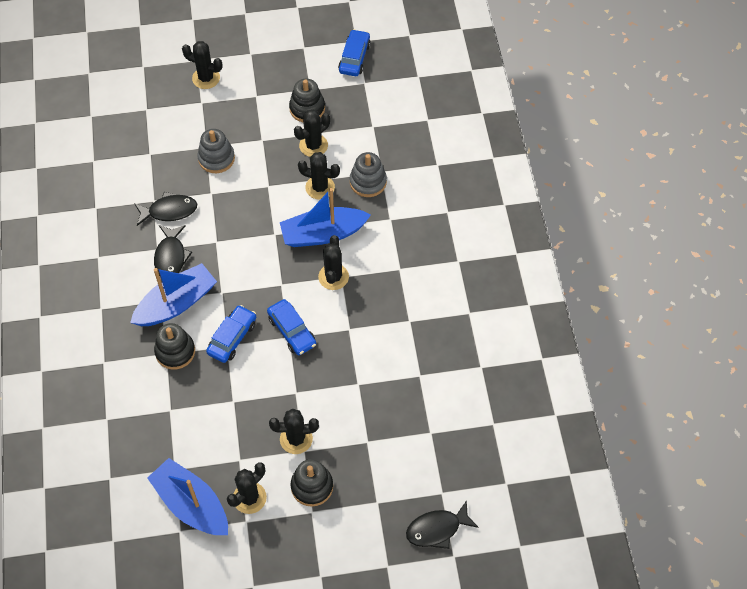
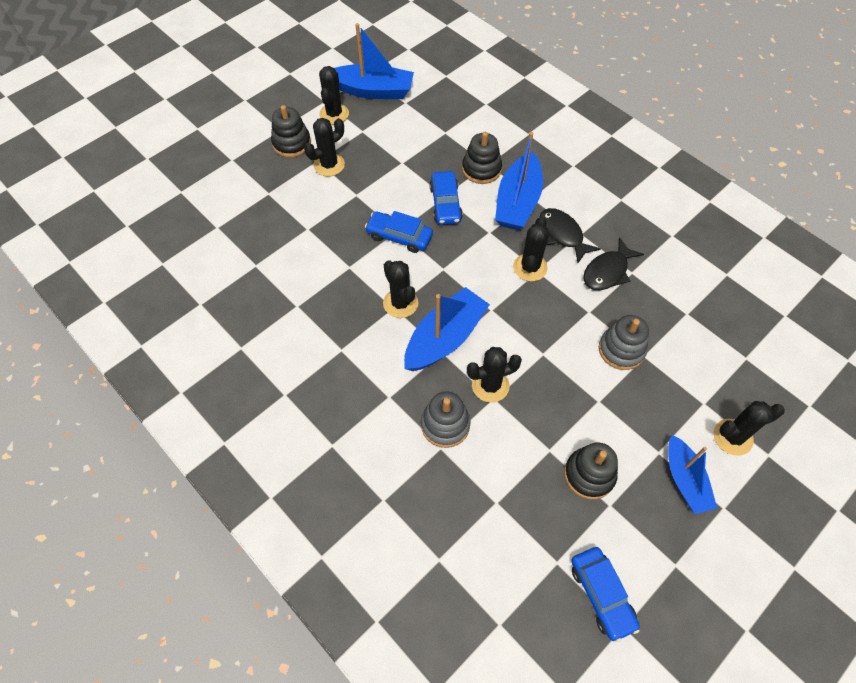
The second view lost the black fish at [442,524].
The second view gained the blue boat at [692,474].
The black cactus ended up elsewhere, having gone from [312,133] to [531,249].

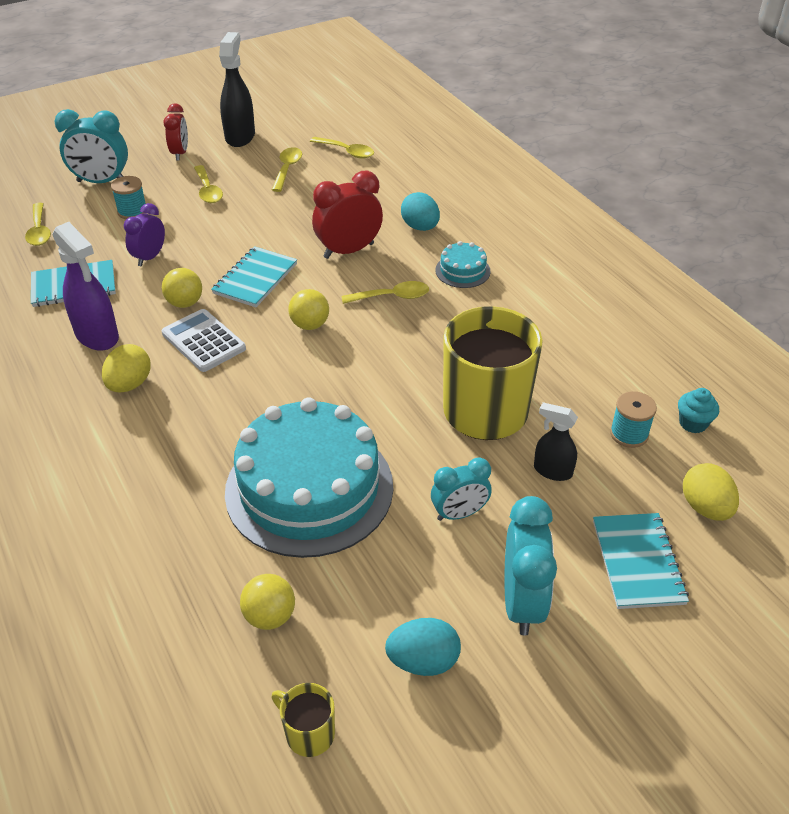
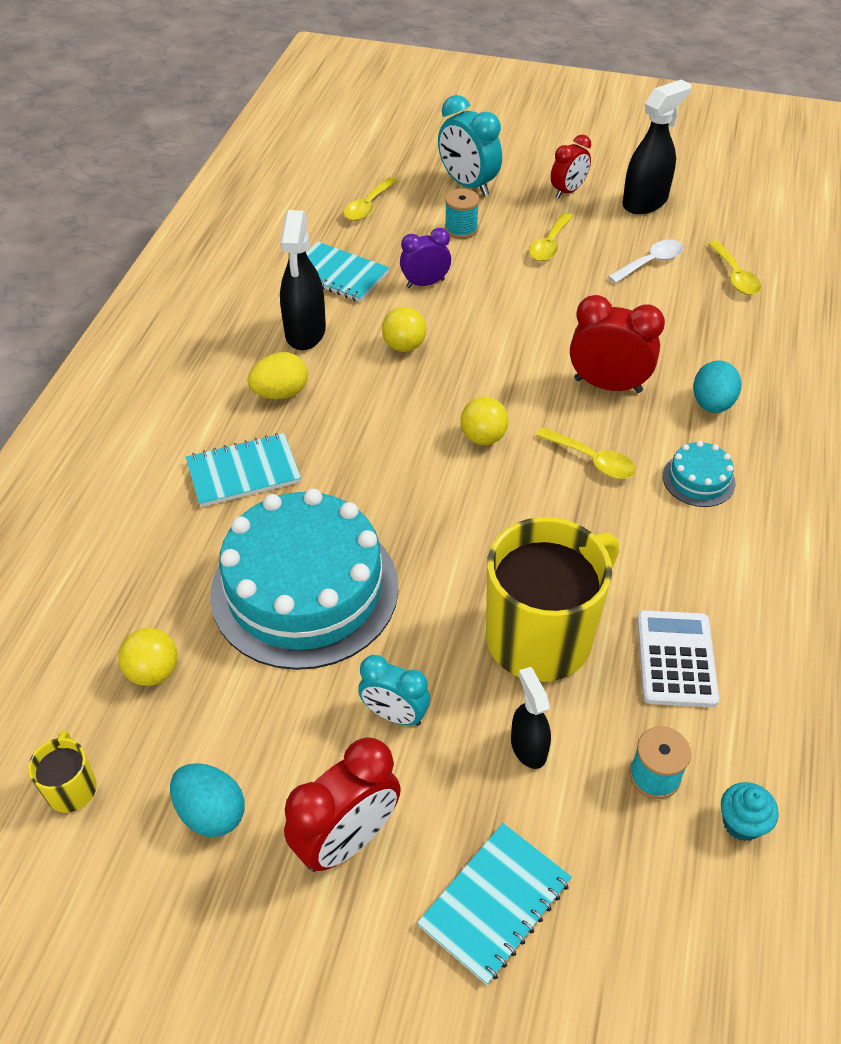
The second view lost the yellow egg at [711,492].
The white calculator ended up elsewhere, having gone from [204,340] to [678,658].
The turquoise notebook ended up elsewhere, having gone from [254,276] to [243,470].
What was the purple spray bottle at [85,286] turned into the black spray bottle at [303,280].
What was the yellow spoon at [287,169] turned into the white spoon at [646,261].
What was the turquoise clock at [531,566] turned into the red clock at [342,804].

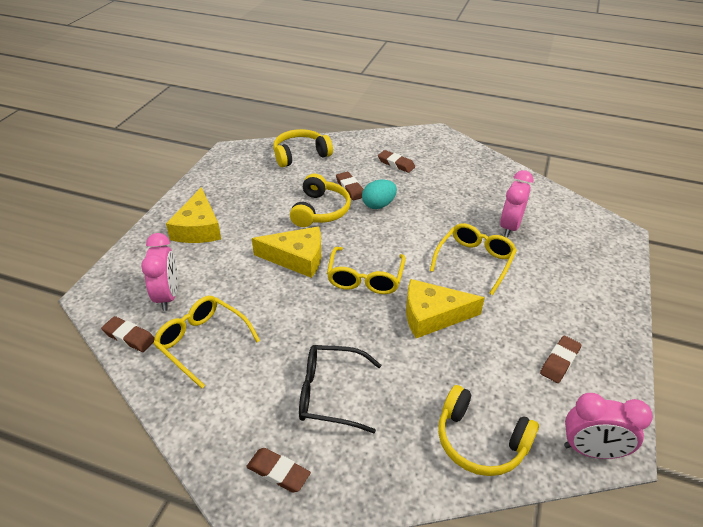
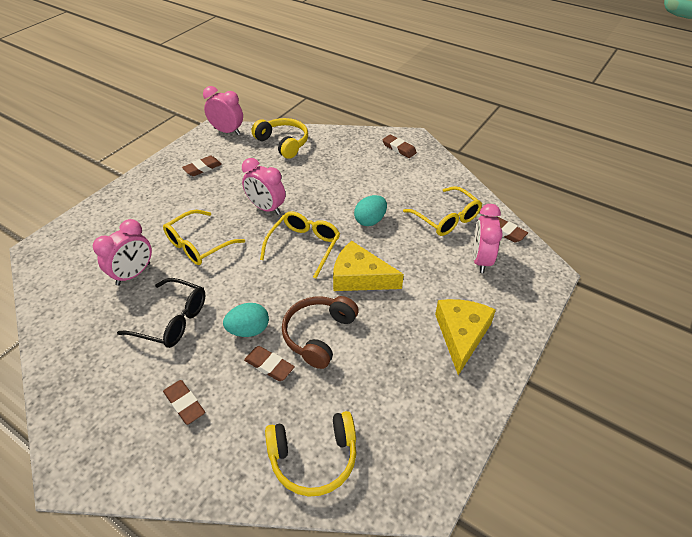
The second view gained the turquoise egg at [370,210].
The black glasses ended up elsewhere, having gone from [340,389] to [161,313].
Where the yellow cheese stood at [445,308], the pink clock came to stand at [264,186].
What was the yellow headphones at [320,200] turned into the brown headphones at [320,332].
The brown eraser at [350,186] ended up facing another way, 45 degrees counterclockwise from before.

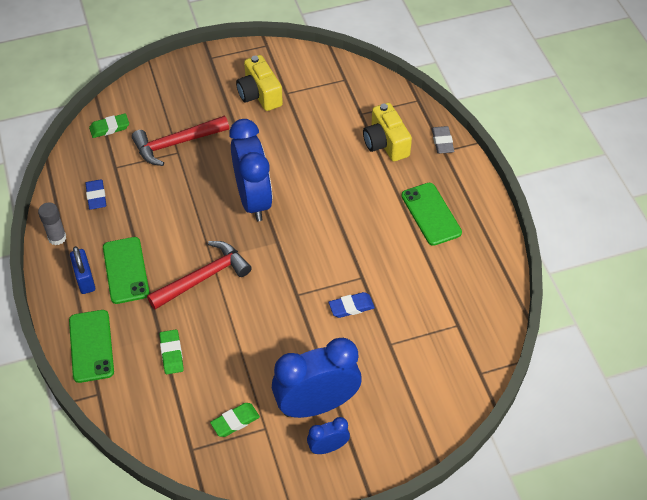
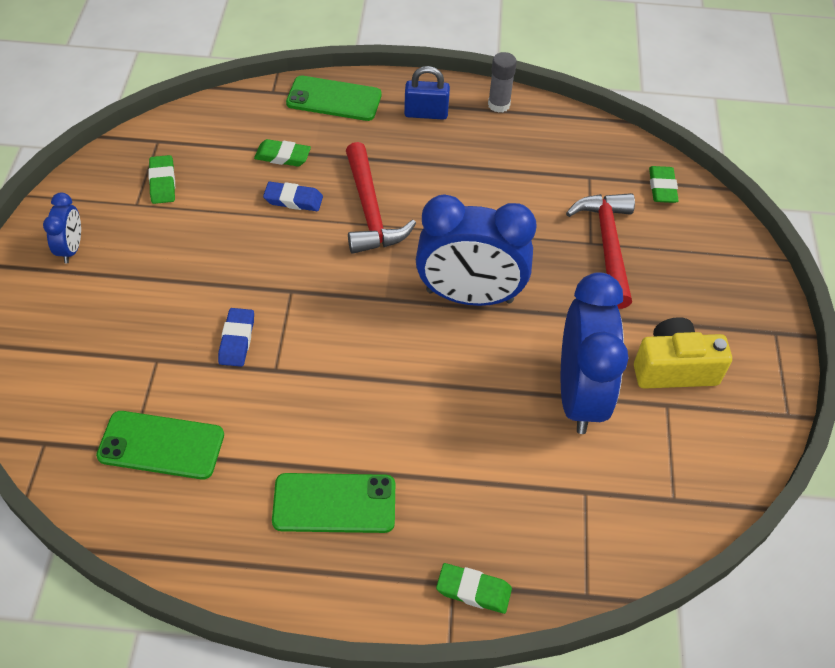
The second view lost the yellow camera at [387,132].
The blue eraser ended up elsewhere, having gone from [95,194] to [293,196].
The green phone ended up elsewhere, having gone from [126,270] to [160,445].
The blue clock ended up elsewhere, having gone from [317,378] to [595,353].
What was the grey eraser at [443,140] turned into the green eraser at [474,588].

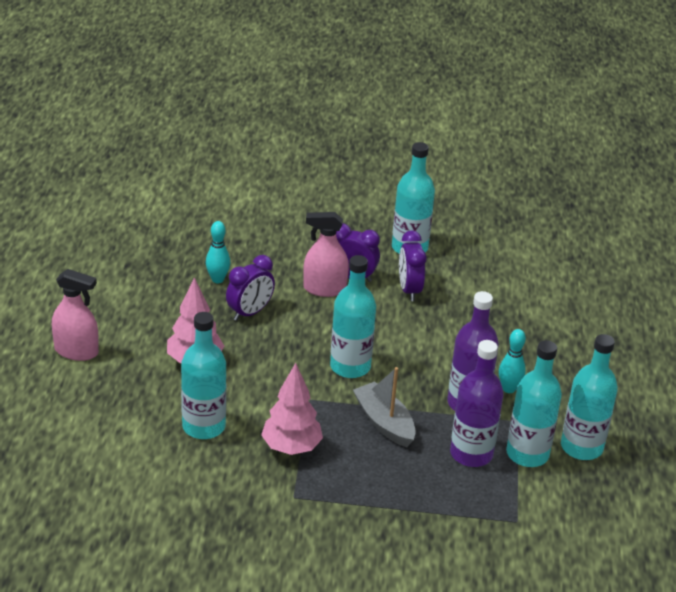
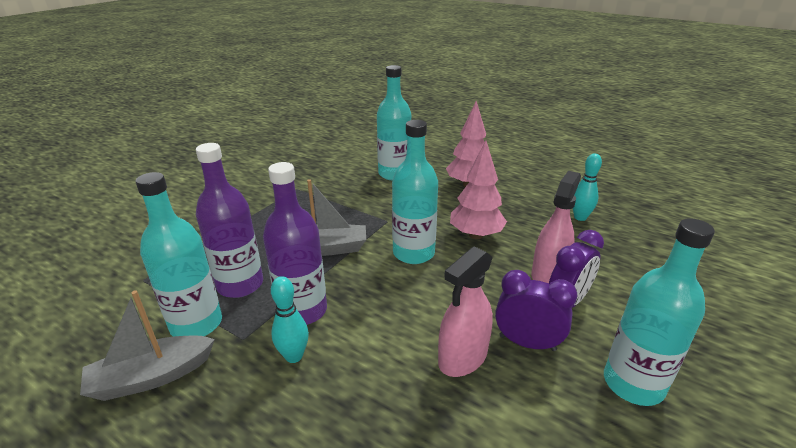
The second view lost the purple clock at [250,288].
The pink spray bottle ended up elsewhere, having gone from [75,315] to [465,311].
The pink tree ended up elsewhere, having gone from [292,409] to [478,190].
Where the turquoise bottle stood at [589,397], the grey boat came to stand at [147,345].

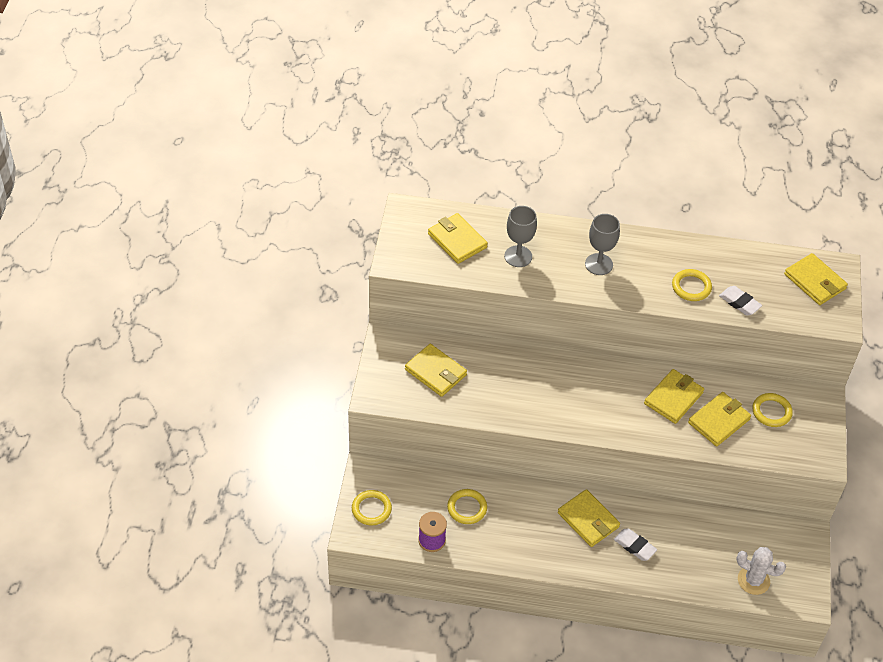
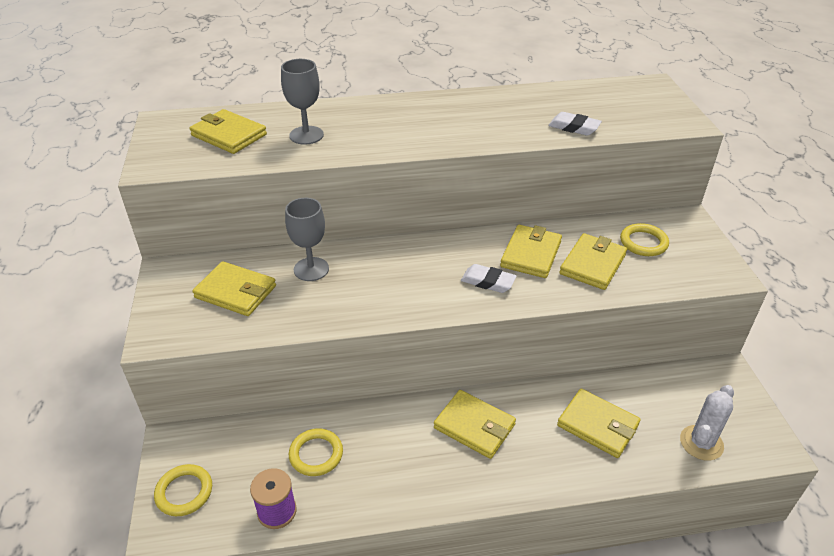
The second view lost the yellow ring at [692,285].
The grey goblet ended up elsewhere, having gone from [602,244] to [307,239].
The white eraser ended up elsewhere, having gone from [635,545] to [489,278].
The yellow wallet ended up elsewhere, having gone from [816,279] to [599,423].
The white cactus at [761,571] ended up facing another way, 60 degrees counterclockwise from before.

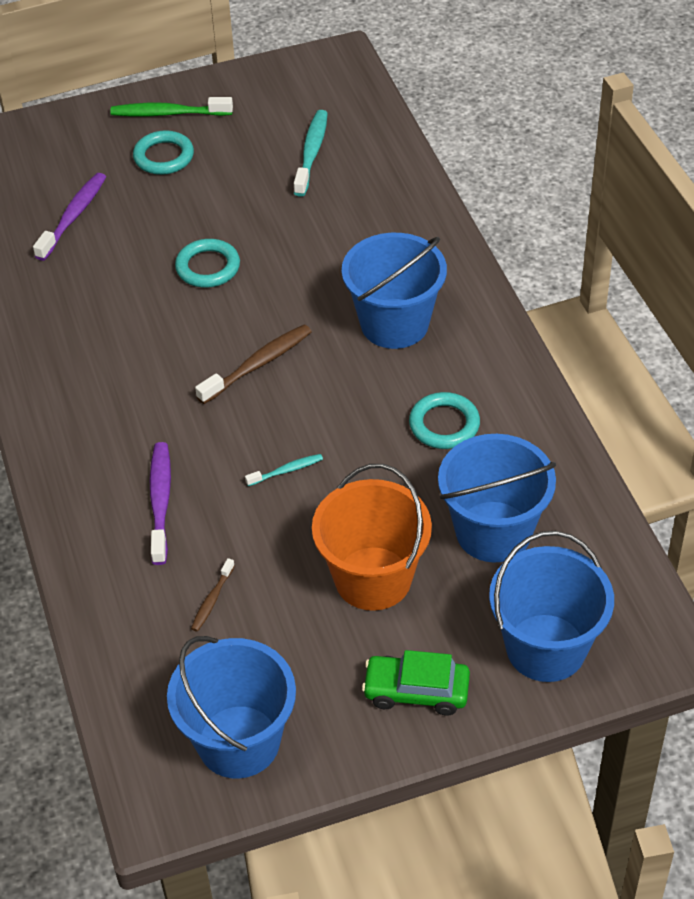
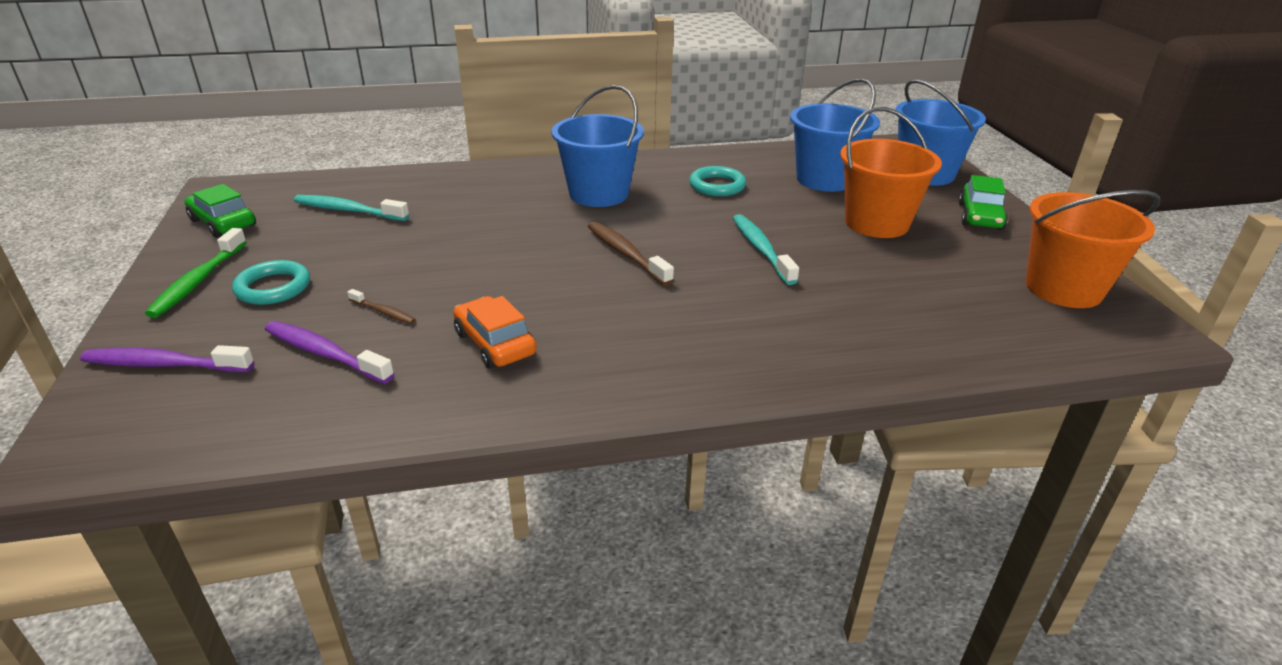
The second view lost the turquoise ring at [207,263].
The second view gained the green car at [220,211].
The second view gained the orange car at [494,332].
The purple toothbrush ended up elsewhere, having gone from [160,503] to [167,358].
The brown toothbrush ended up elsewhere, having gone from [213,595] to [381,306].
What was the blue bucket at [231,707] turned into the orange bucket at [1093,249].
The size of the turquoise toothbrush at [284,470] changed by a factor of 1.83.

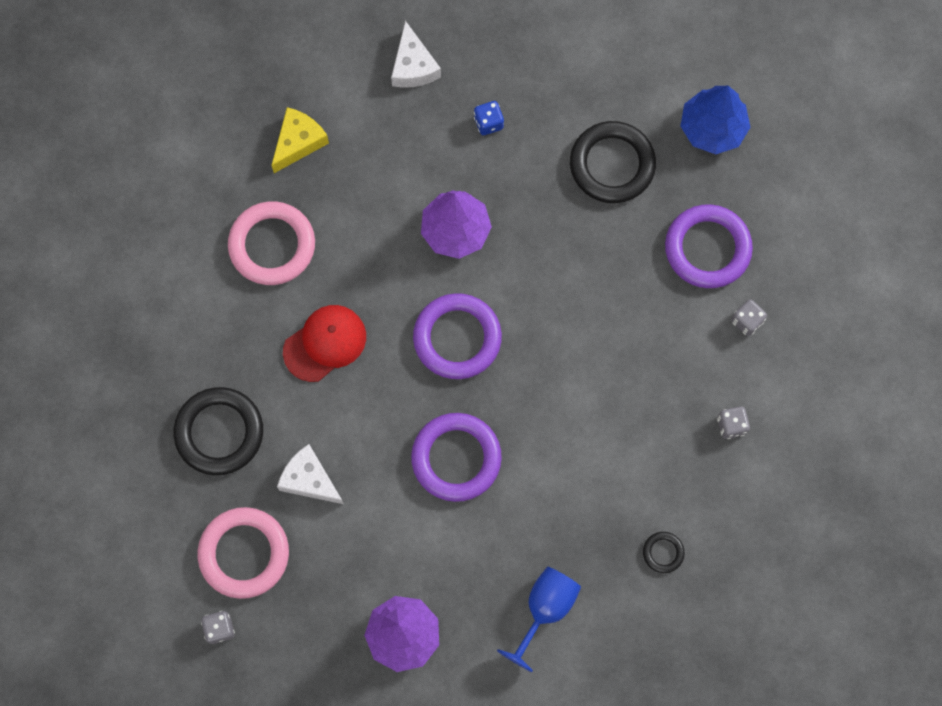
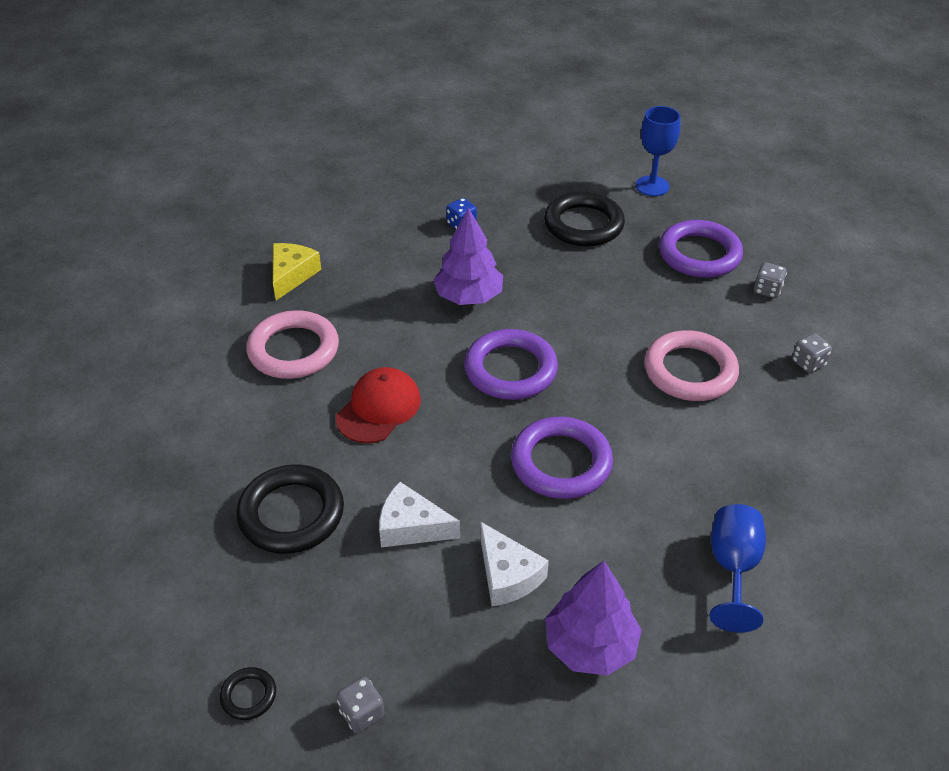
The pink ring ended up elsewhere, having gone from [243,553] to [691,365].
The white cheese ended up elsewhere, having gone from [416,54] to [514,564].
The black ring ended up elsewhere, having gone from [664,552] to [248,693].
Where the blue tree stood at [715,120], the blue goblet came to stand at [657,151].

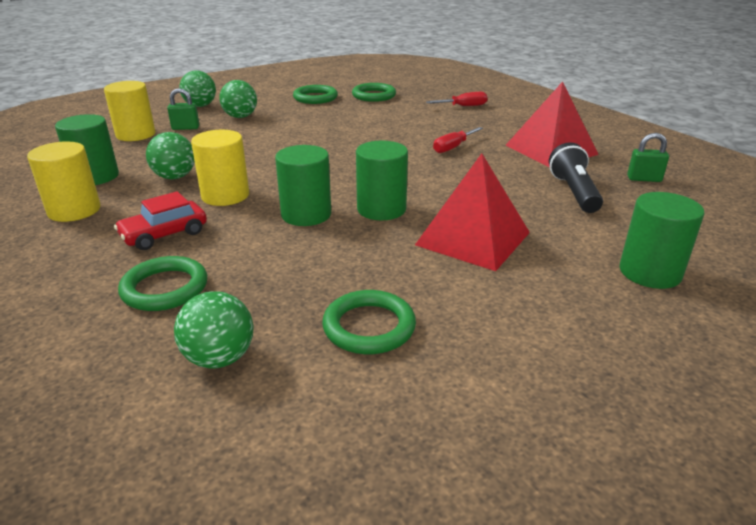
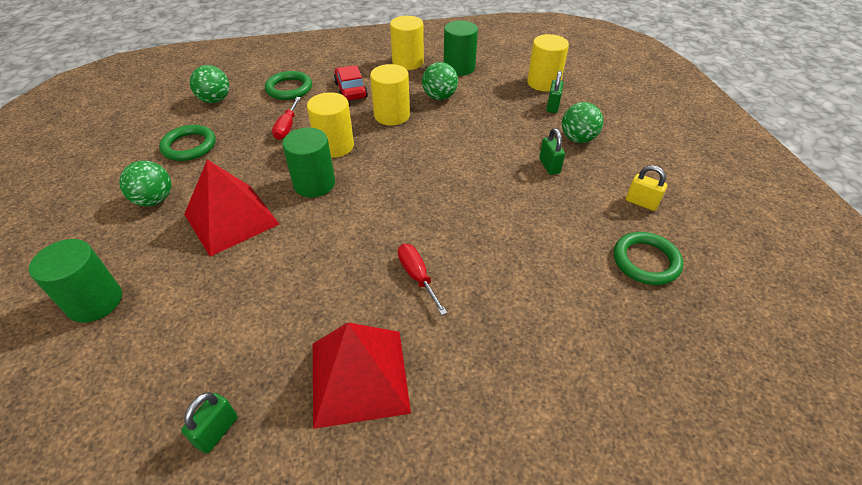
The second view lost the black flashlight at [576,177].
The second view gained the green padlock at [552,151].
The green ball ended up elsewhere, having gone from [197,88] to [145,183].
The red screwdriver ended up elsewhere, having gone from [457,99] to [286,118].
Where the green ring stood at [315,94], the yellow padlock came to stand at [646,188].
What was the green cylinder at [303,185] turned into the yellow cylinder at [330,125].

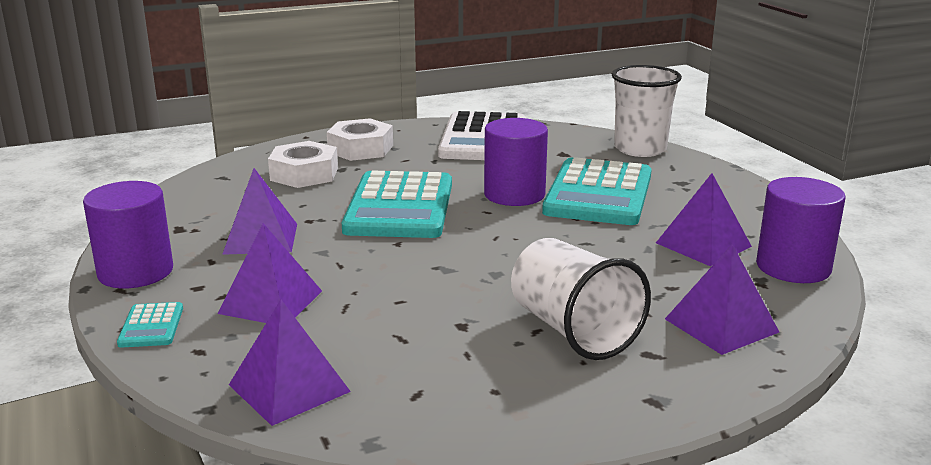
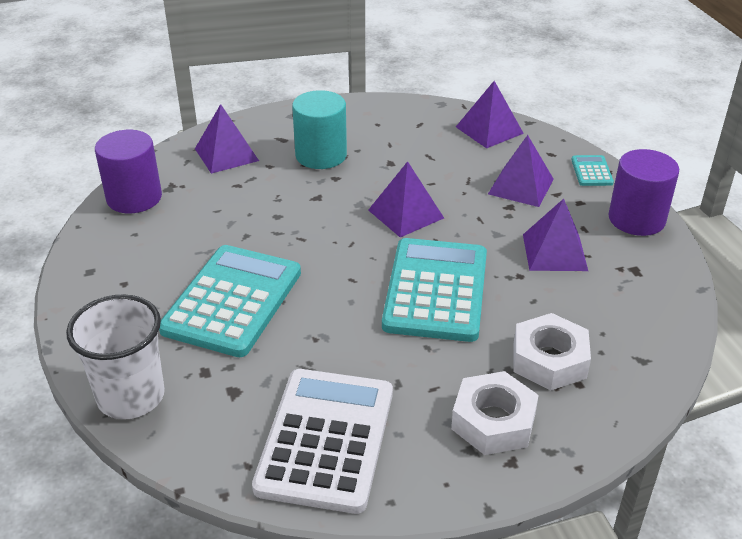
The second view lost the purple cylinder at [516,162].
The purple pyramid ended up elsewhere, having gone from [704,219] to [406,199].
Where the white cup stood at [581,299], the turquoise cylinder came to stand at [319,129].

